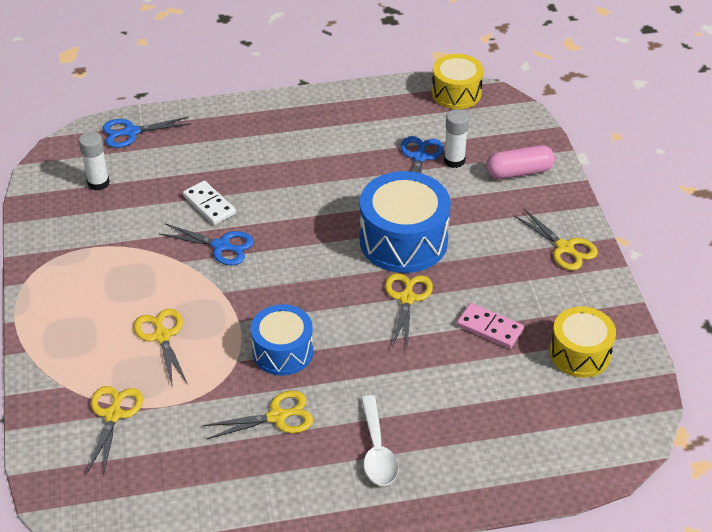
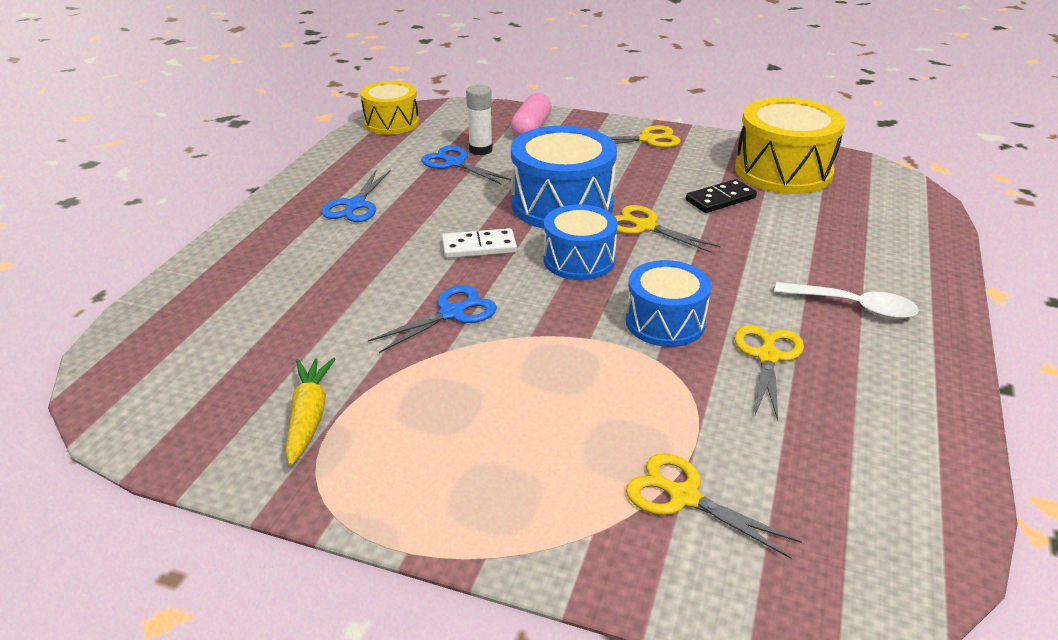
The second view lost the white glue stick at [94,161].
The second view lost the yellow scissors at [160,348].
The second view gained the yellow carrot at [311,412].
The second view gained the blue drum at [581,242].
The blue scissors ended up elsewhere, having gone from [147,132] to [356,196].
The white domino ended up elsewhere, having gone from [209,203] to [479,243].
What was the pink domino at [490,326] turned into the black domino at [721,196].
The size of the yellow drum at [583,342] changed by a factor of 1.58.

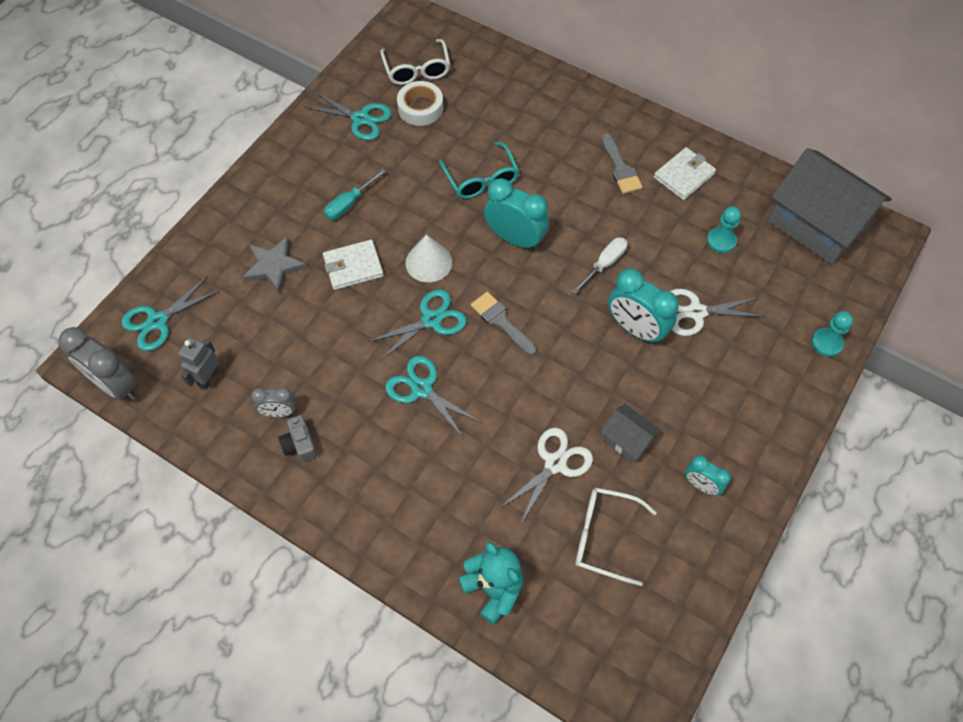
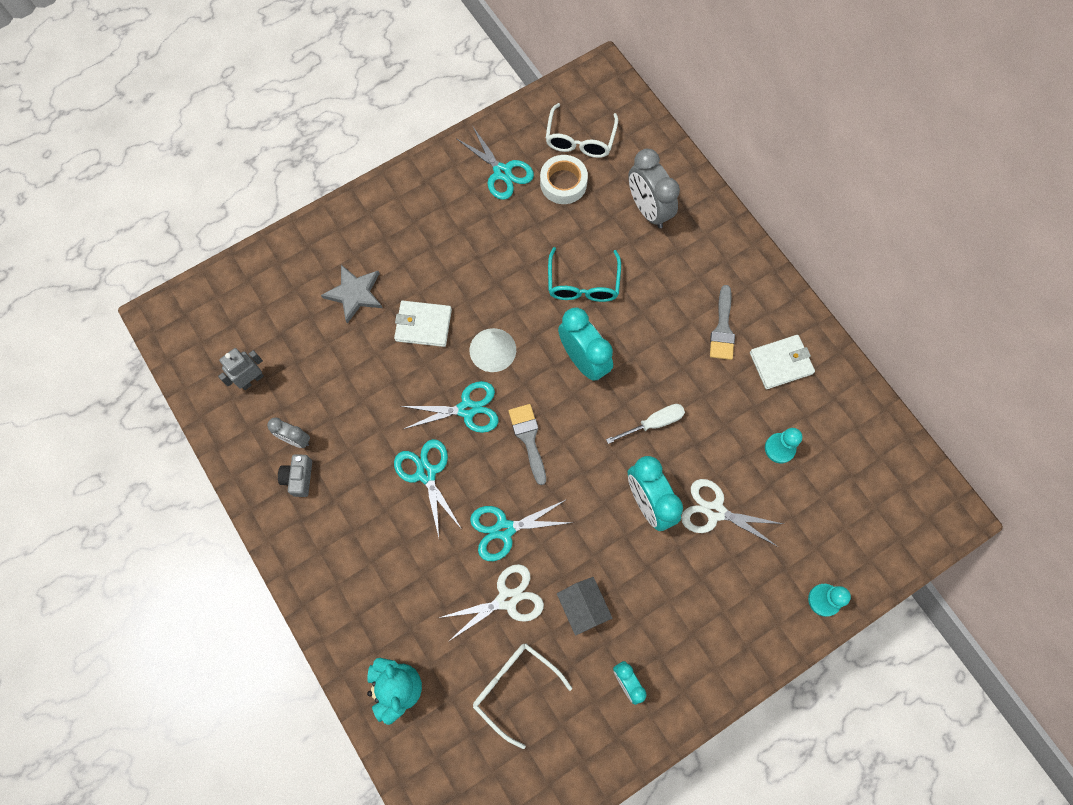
The second view lost the turquoise screwdriver at [355,194].
The second view lost the grey house at [830,206].
The grey clock ended up elsewhere, having gone from [97,363] to [654,188].
The turquoise scissors ended up elsewhere, having gone from [171,313] to [522,530].

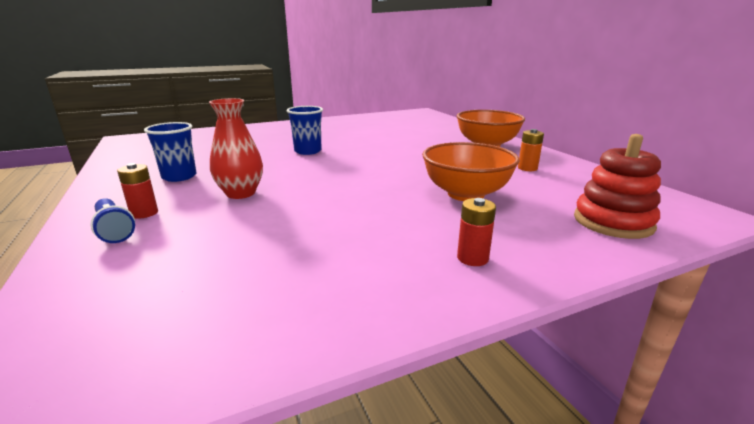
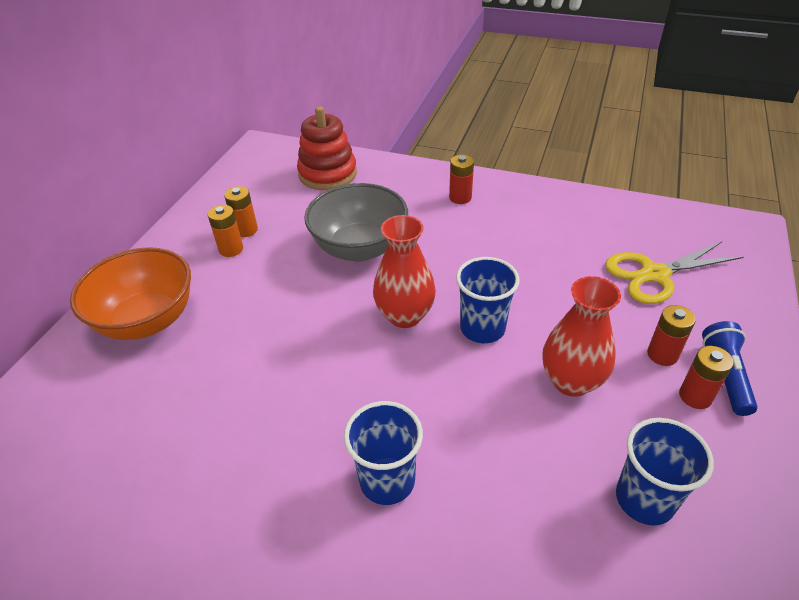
The second view gained the orange battery at [241,211].
The second view gained the red vase at [404,271].
The second view gained the blue cup at [488,300].
The second view gained the yellow scissors at [674,272].
The second view gained the red battery at [671,335].
What was the orange bowl at [471,171] turned into the grey bowl at [356,222].

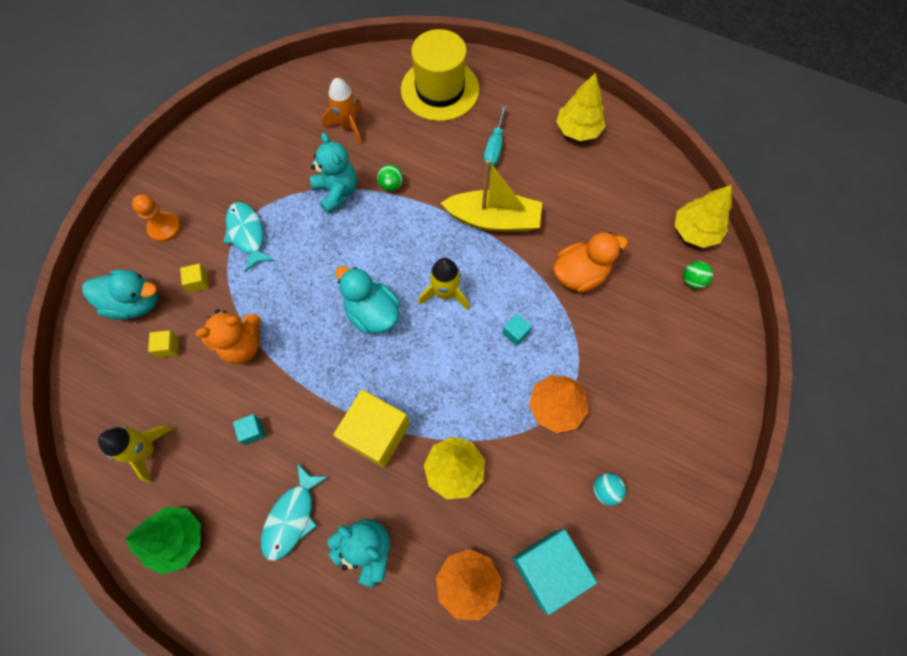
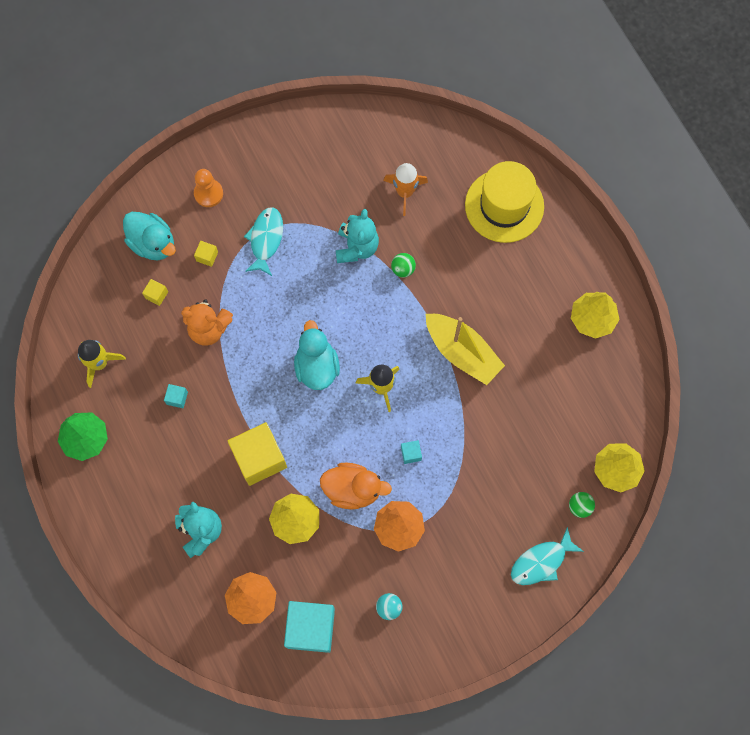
The second view lost the turquoise screwdriver at [495,136].
The turquoise fish ended up elsewhere, having gone from [294,512] to [547,556].
The orange duck ended up elsewhere, having gone from [590,262] to [356,486].

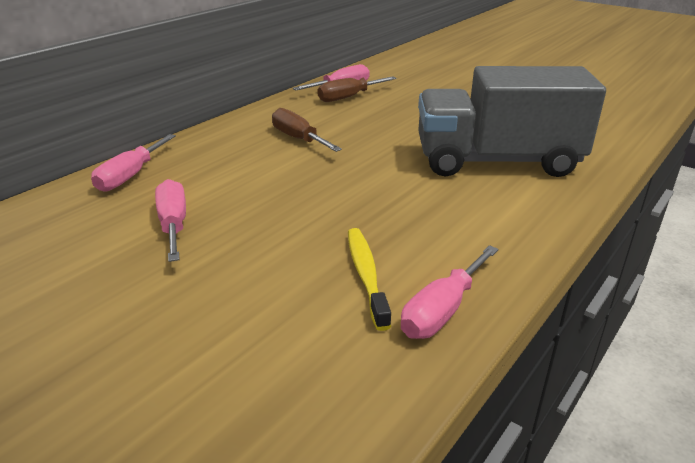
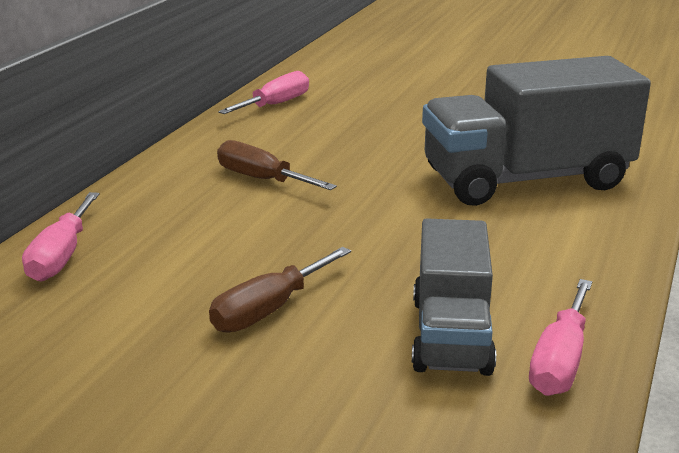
The second view lost the pink screwdriver at [170,220].
The brown screwdriver ended up elsewhere, having gone from [357,89] to [280,290].
Where the yellow toothbrush stood at [369,279], the grey truck came to stand at [454,297].

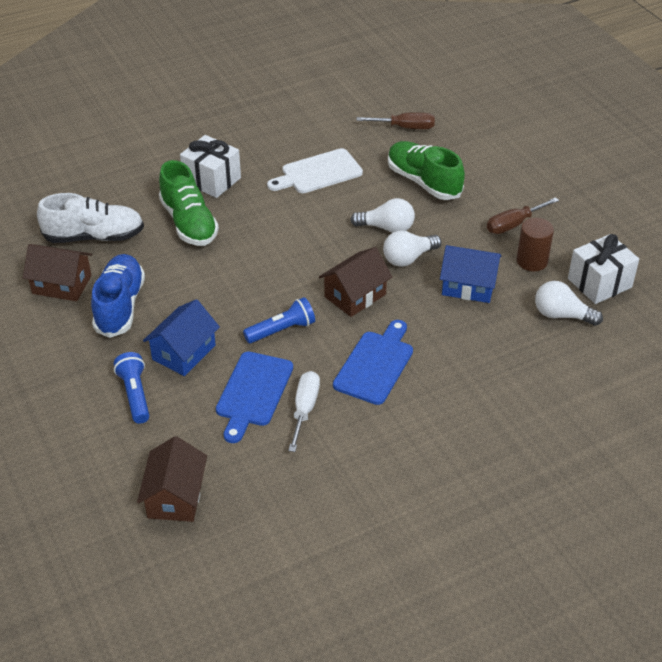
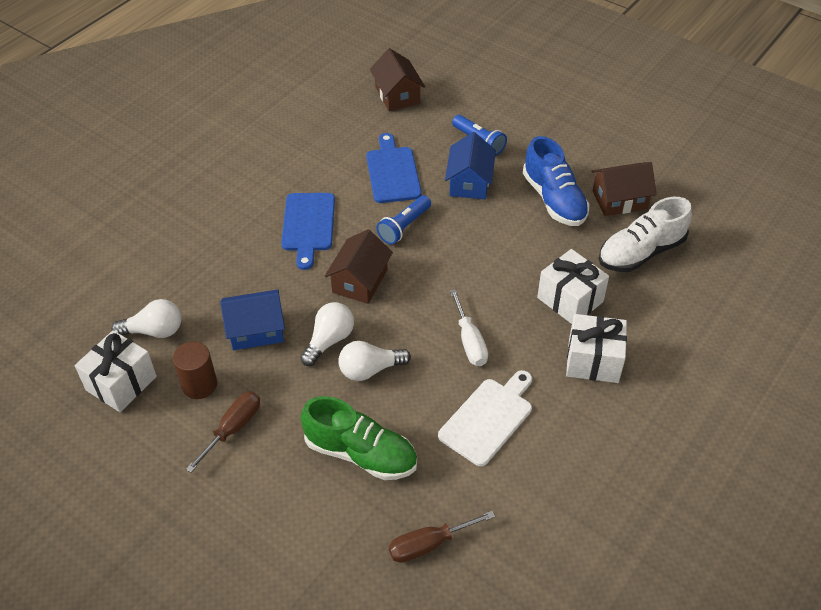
The white screwdriver ended up elsewhere, having gone from [304,411] to [469,327].
Where the green shoe stood at [189,203], the white gift came to stand at [573,286].

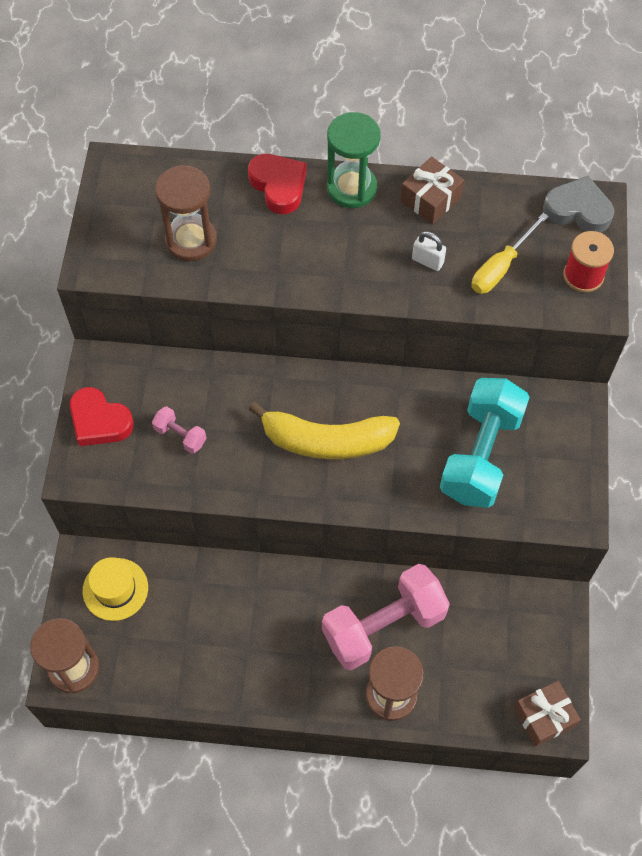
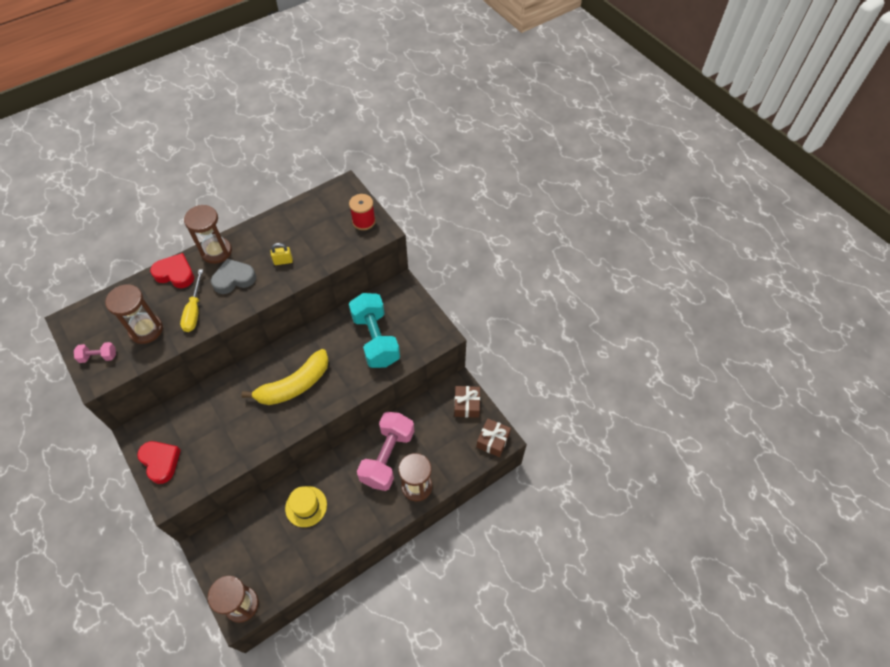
The yellow hat ended up elsewhere, having gone from [115,589] to [306,506].
The pink dumbbell ended up elsewhere, having gone from [179,430] to [95,352].
The brown gift ended up elsewhere, having gone from [432,190] to [467,402].
The yellow screwdriver ended up elsewhere, having gone from [510,253] to [191,300].
The grey heart ended up elsewhere, having gone from [578,204] to [233,276].
What was the green hourglass at [354,160] turned into the brown hourglass at [208,234].
What was the white padlock at [429,251] turned into the yellow padlock at [282,254].
The red heart at [102,416] ended up facing another way, 120 degrees counterclockwise from before.

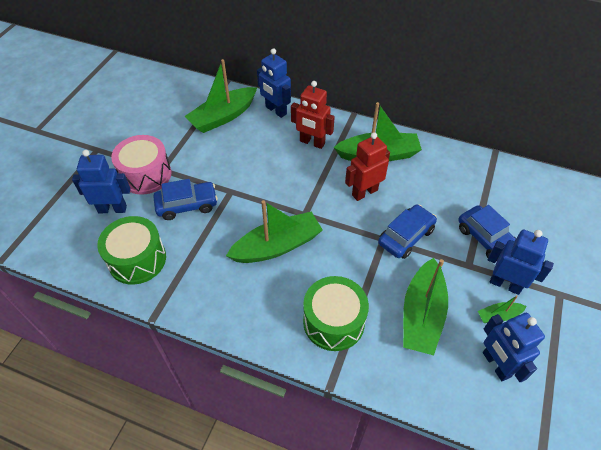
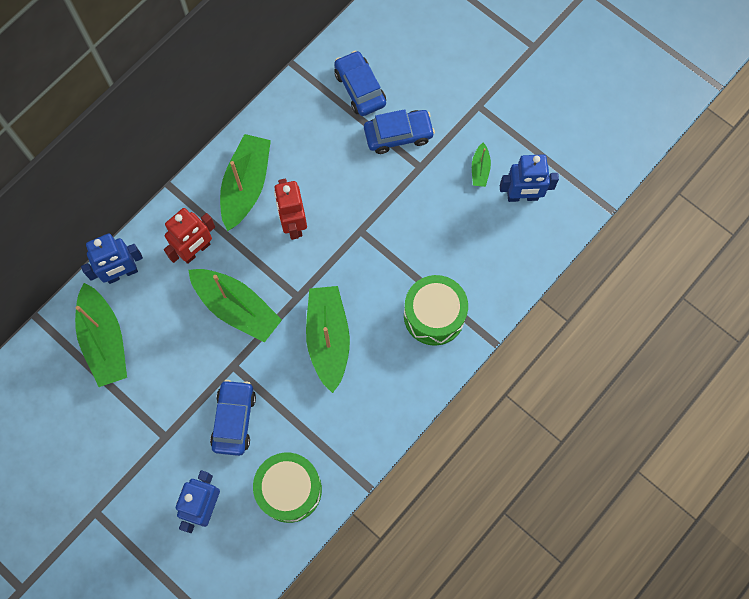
The second view lost the pink drum at [141,165].
The second view lost the blue robot at [521,262].
The blue car ended up elsewhere, having gone from [407,231] to [360,83].
The green boat ended up elsewhere, having gone from [425,306] to [235,305].

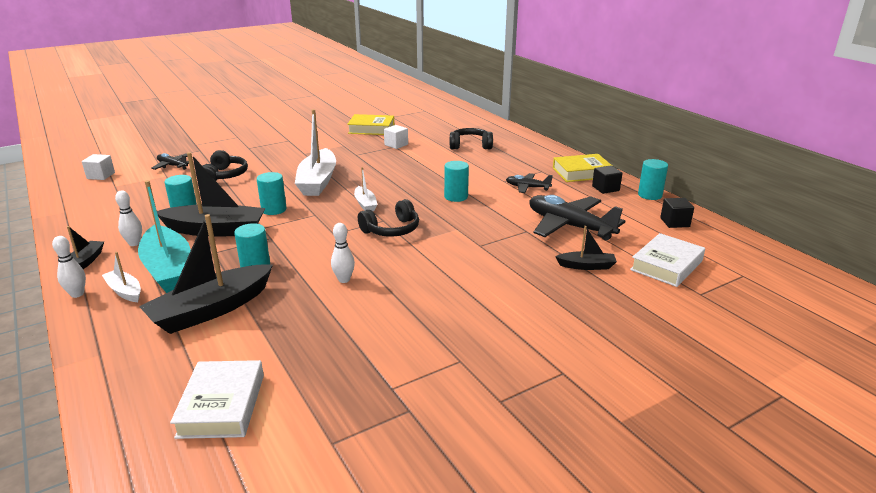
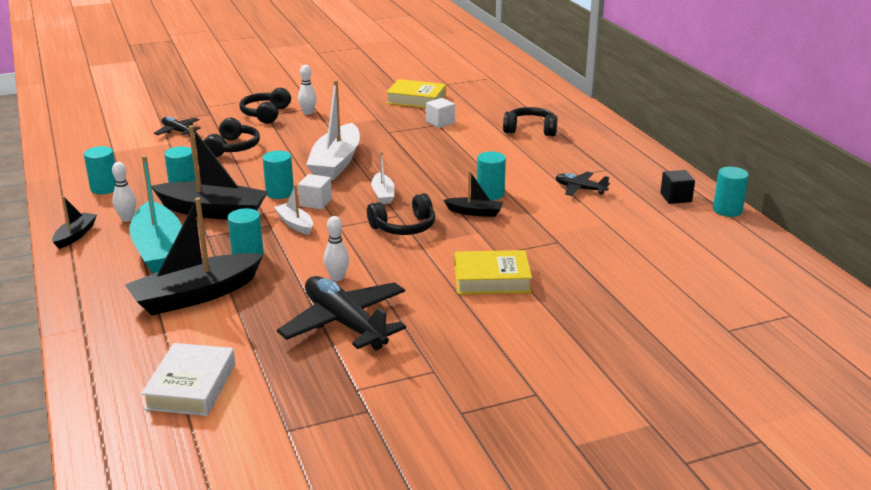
The second view lost the white book at [667,260].
The second view lost the black cube at [677,213].
The second view gained the turquoise cylinder at [100,170].
The second view gained the black headphones at [265,106].
The white bowling pin ended up elsewhere, having gone from [69,267] to [307,90].
The white cube ended up elsewhere, having gone from [98,167] to [315,191].
The white boat ended up elsewhere, having gone from [121,277] to [293,210].
The black plane ended up elsewhere, having gone from [577,218] to [341,313].
The yellow book ended up elsewhere, having gone from [582,168] to [493,272].
The black boat ended up elsewhere, having gone from [586,248] to [473,193].

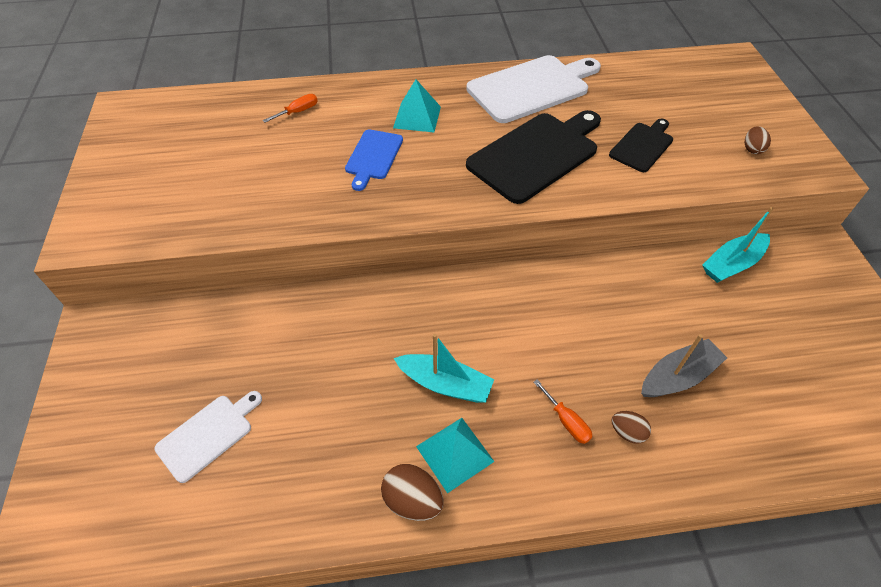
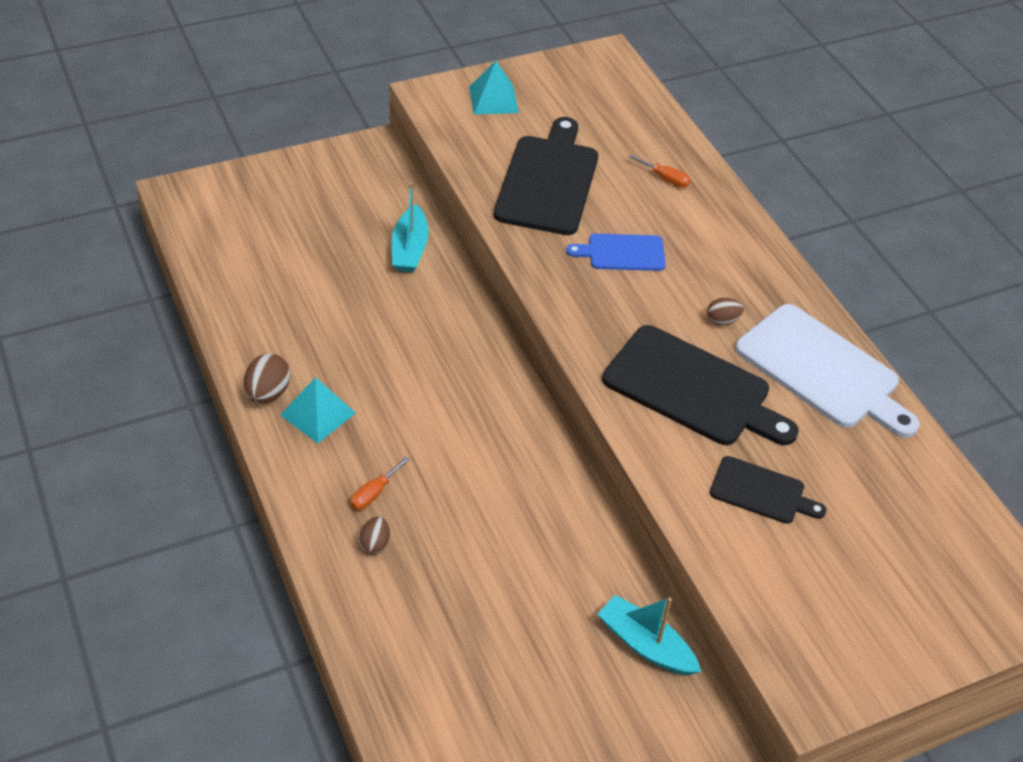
The second view lost the white cutting board at [208,437].
The second view lost the grey boat at [684,365].
The second view gained the black cutting board at [546,176].
The turquoise pyramid ended up elsewhere, having gone from [417,105] to [494,88].
The turquoise boat ended up elsewhere, having gone from [444,368] to [410,227].
The brown egg ended up elsewhere, having gone from [758,140] to [725,311].

